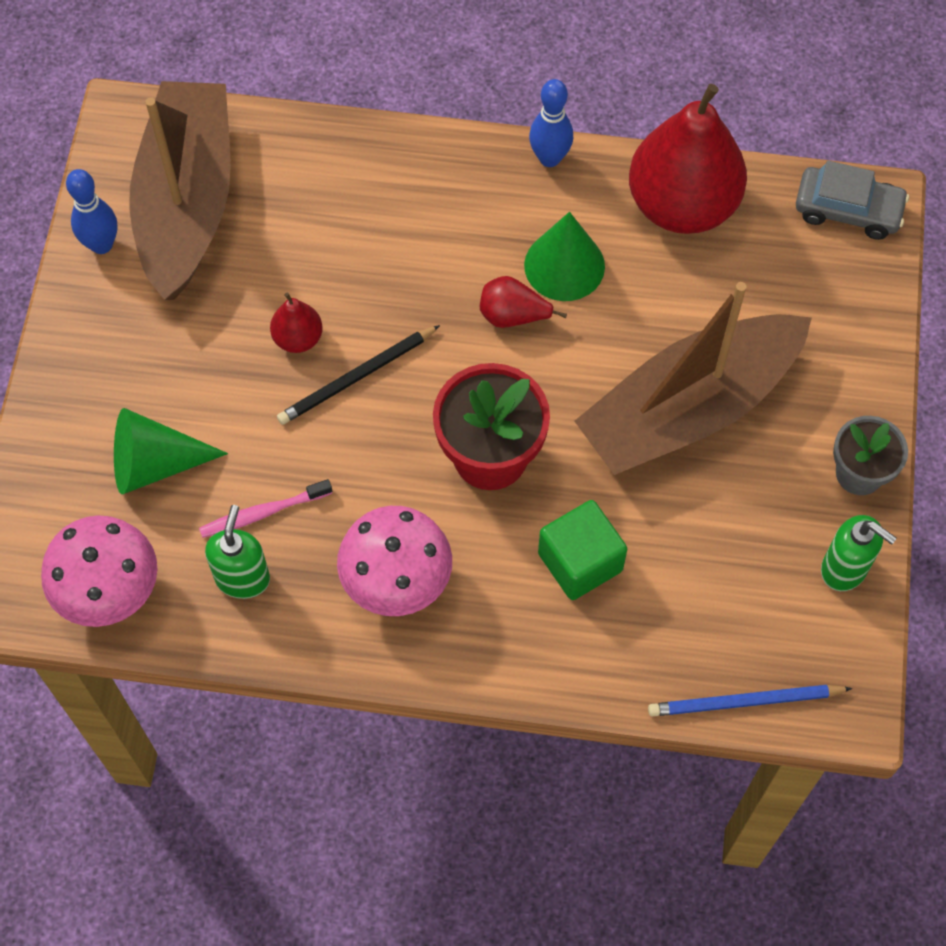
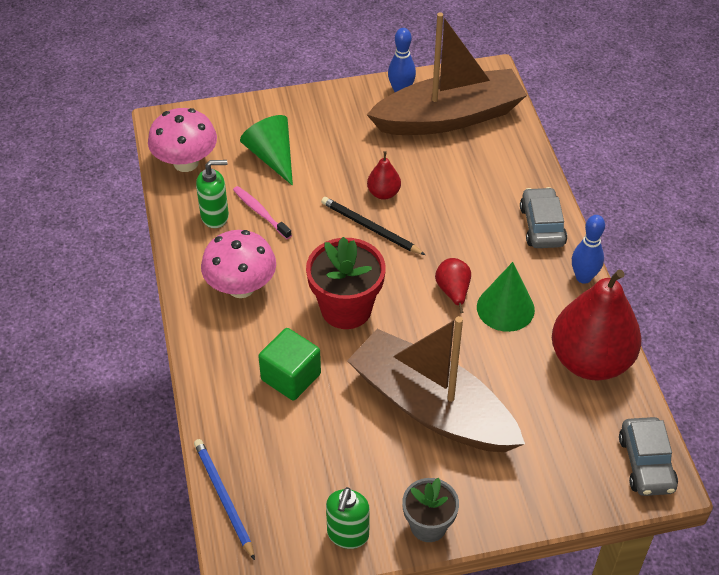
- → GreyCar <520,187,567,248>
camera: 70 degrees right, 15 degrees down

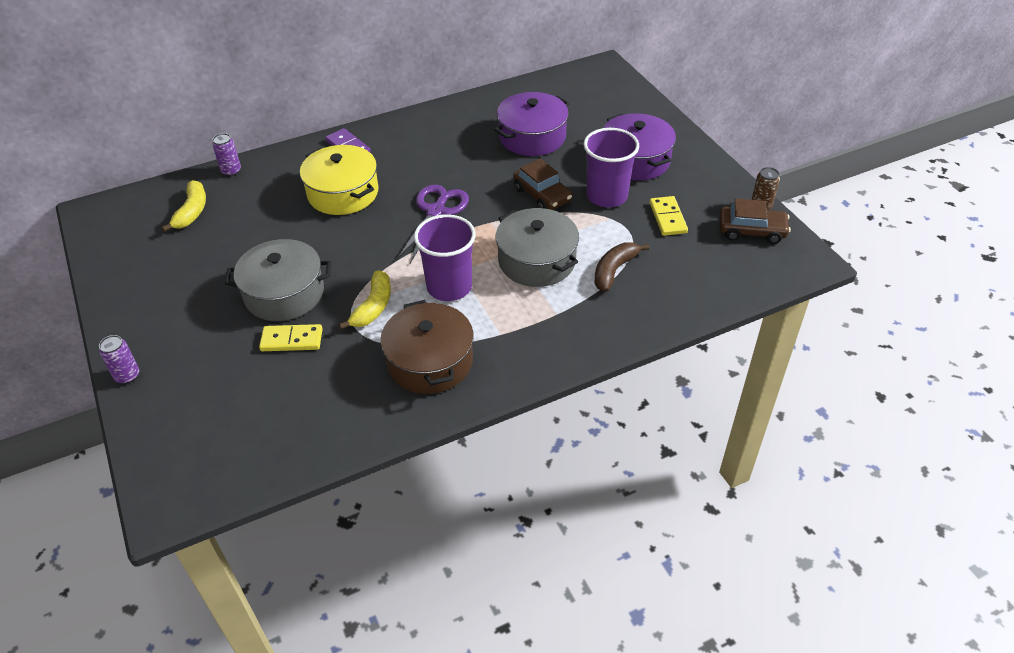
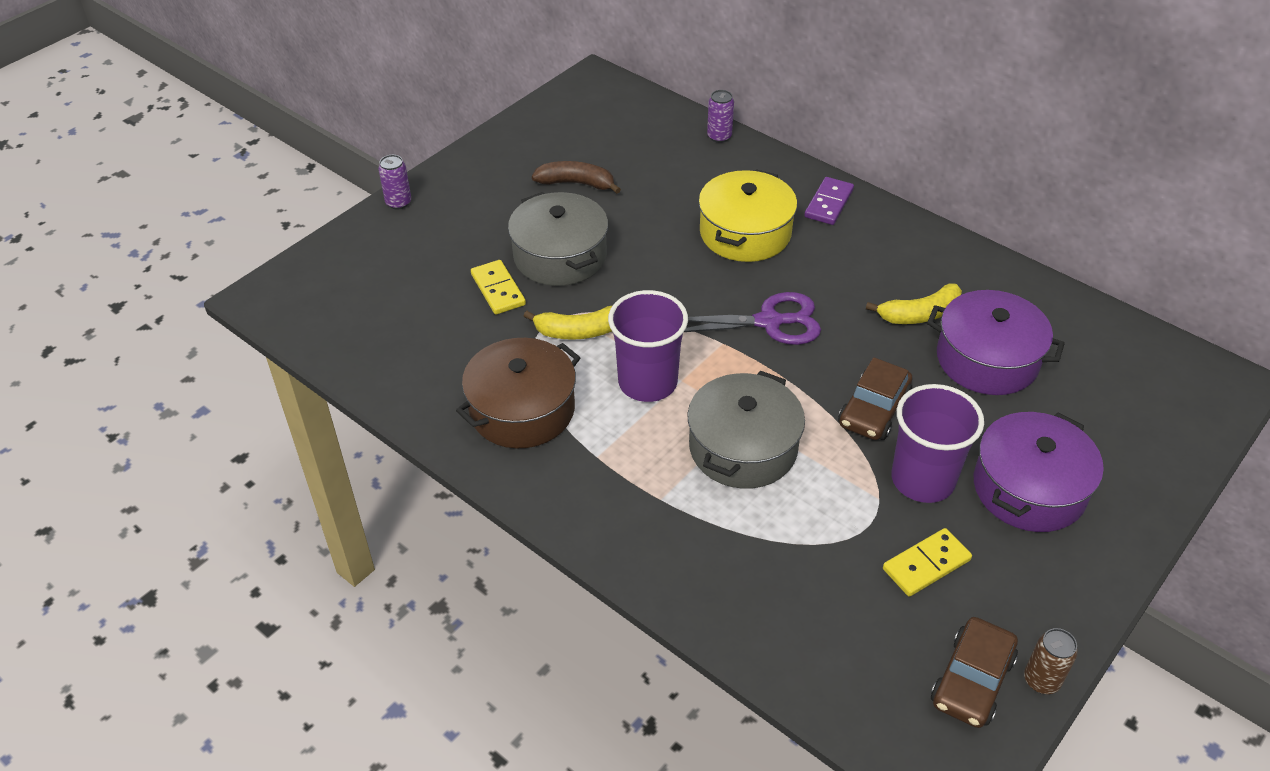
YellowBanana <162,180,206,232> → YellowBanana <866,284,962,324>, relocated
BrownBanana <594,242,650,292> → BrownBanana <532,161,621,194>, relocated
BrownCar <720,198,791,244> → BrownCar <931,617,1018,728>, 45 degrees clockwise
camera: 65 degrees right, 0 degrees up

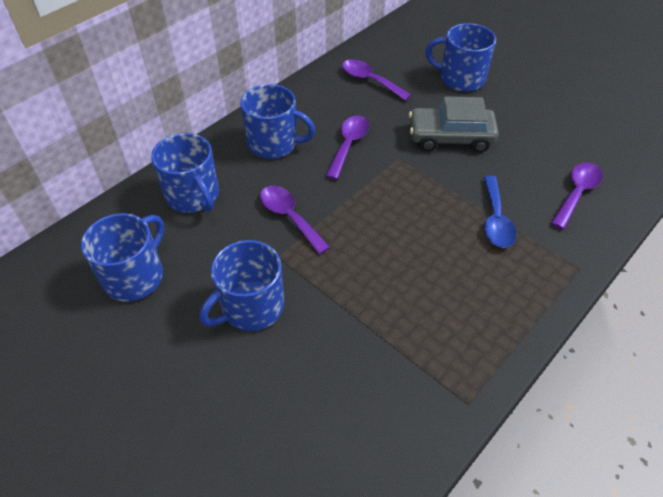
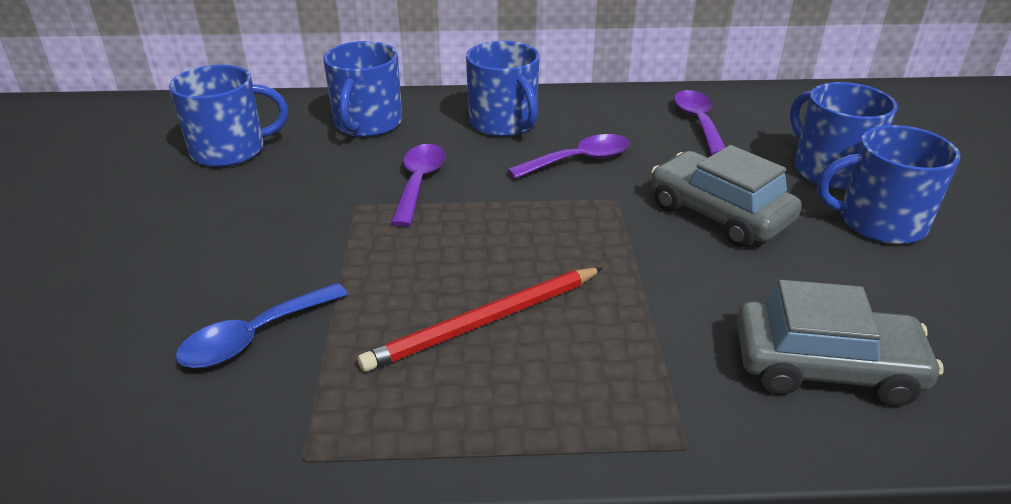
BlueMug <200,240,284,331> → BlueMug <817,125,961,244>, relocated
BlueSpoon <484,176,517,248> → BlueSpoon <175,283,348,368>, relocated
PurpleSpoon <551,162,603,229> → GreyCar <737,280,944,407>
- → RedPencil <358,267,603,372>
camera: 45 degrees right, 15 degrees down

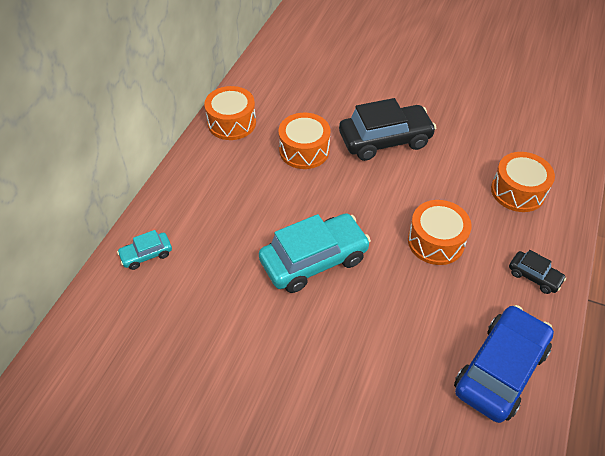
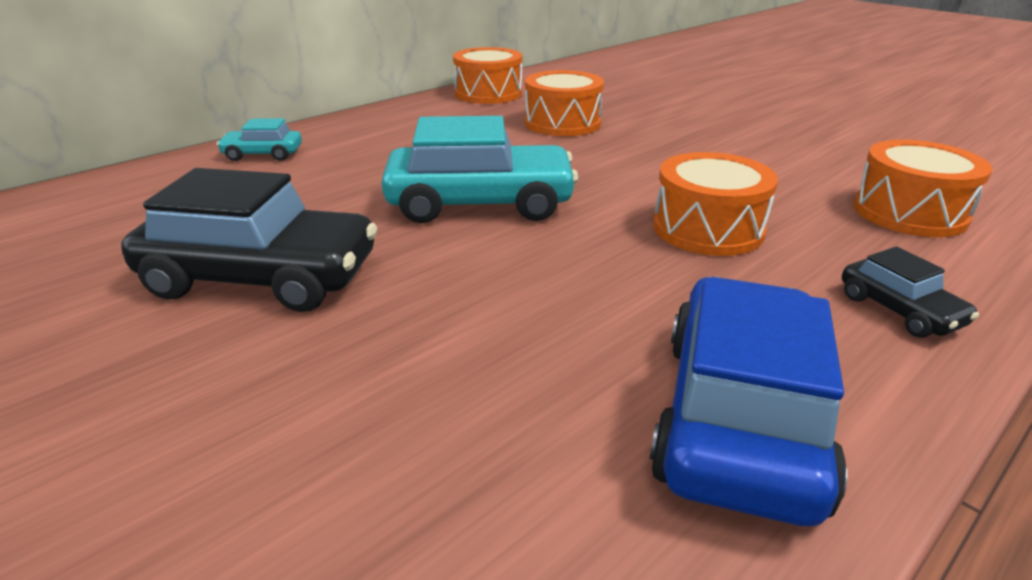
BlackCar <339,98,436,161> → BlackCar <121,168,377,312>, relocated
BlueCar <454,305,554,423> → BlueCar <650,277,847,526>, 45 degrees counterclockwise
camera: 25 degrees right, 20 degrees down

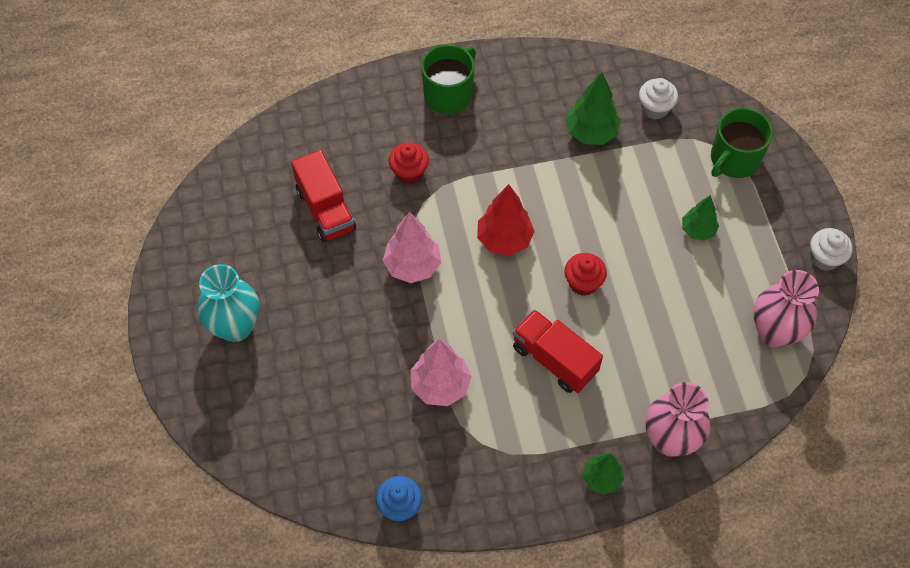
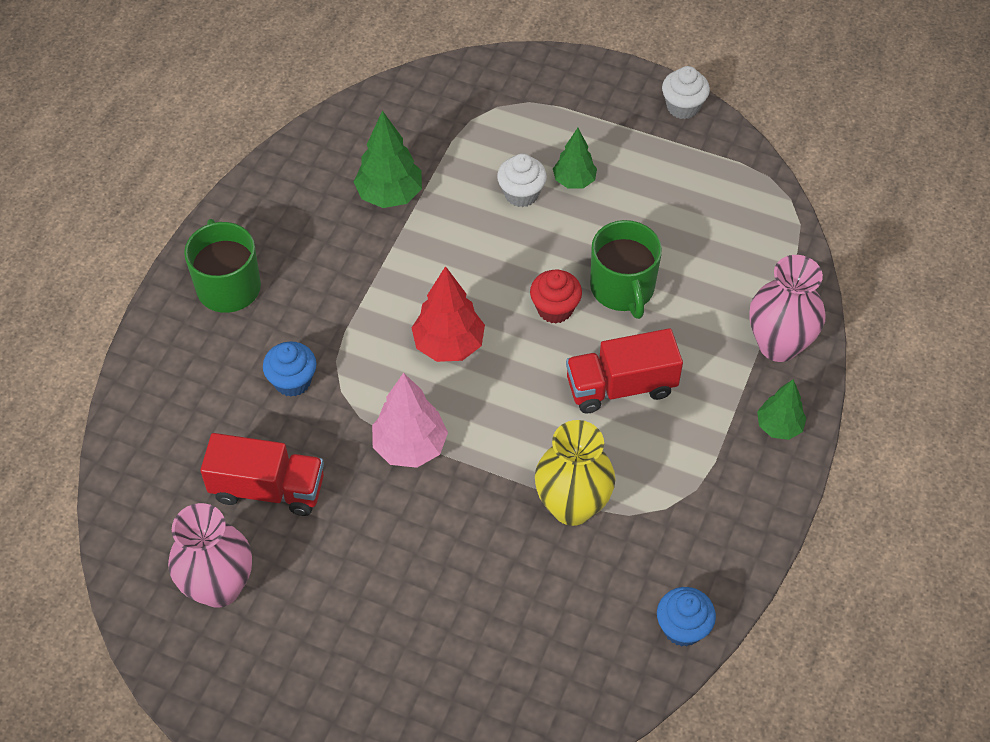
TurquoiseVase <197,264,259,342> → -
RedCupcake <389,142,429,184> → BlueCupcake <263,342,316,397>
PinkTree <411,339,471,406> → YellowVase <535,420,615,526>
WhiteCupcake <639,78,678,119> → WhiteCupcake <497,154,547,207>, relocated
GreenMug <711,108,773,178> → GreenMug <590,220,662,319>, relocated
PinkVase <754,270,819,348> → PinkVase <168,503,252,608>, relocated
camera: 55 degrees left, 5 degrees down

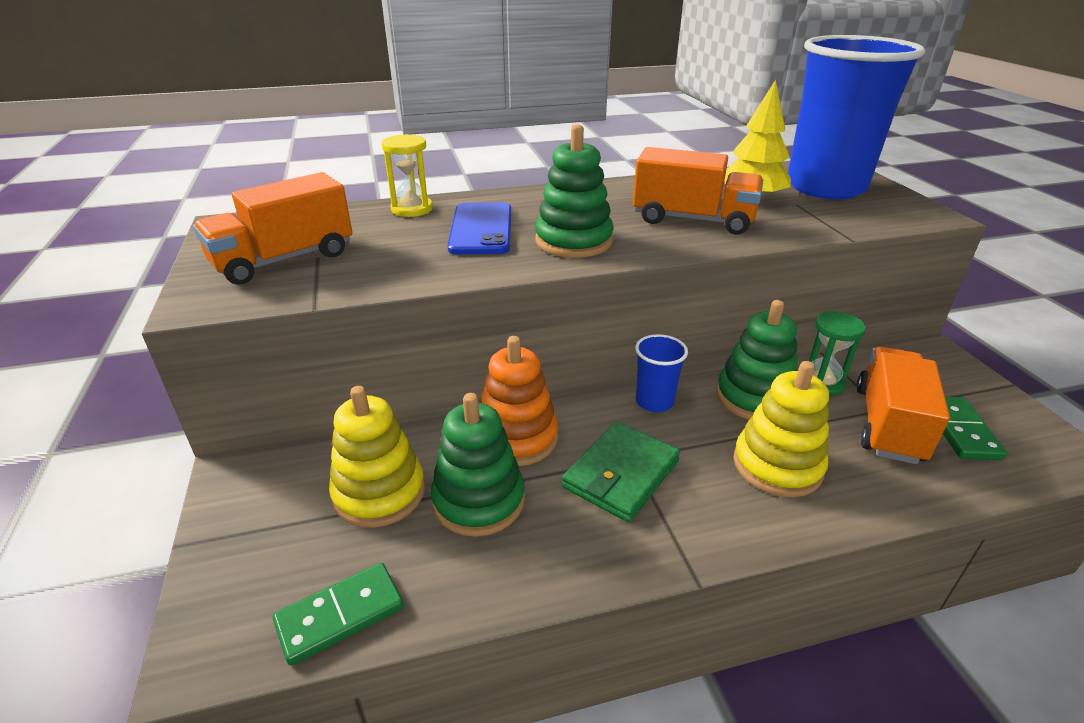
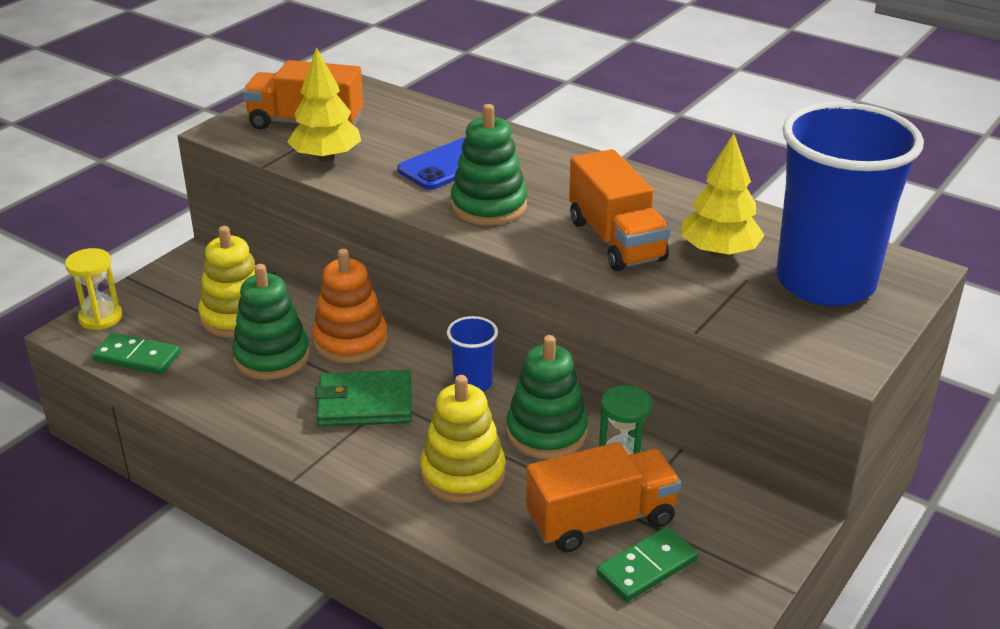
YellowHourglass <381,134,433,217> → YellowHourglass <65,248,122,330>, relocated
- → YellowTree <287,47,361,162>
camera: 50 degrees right, 0 degrees up

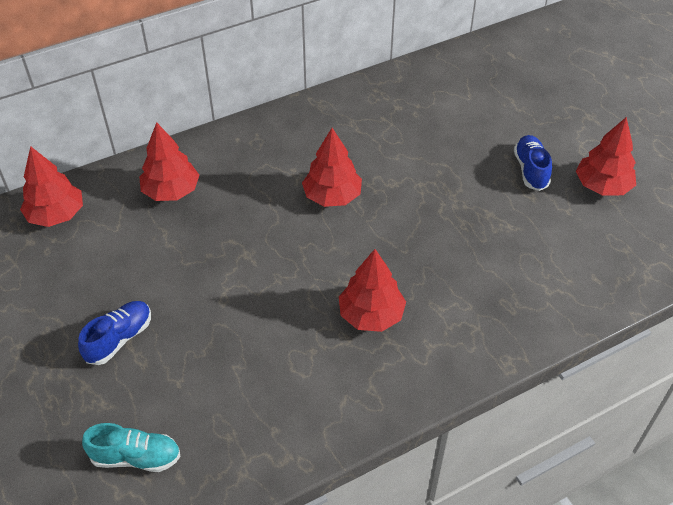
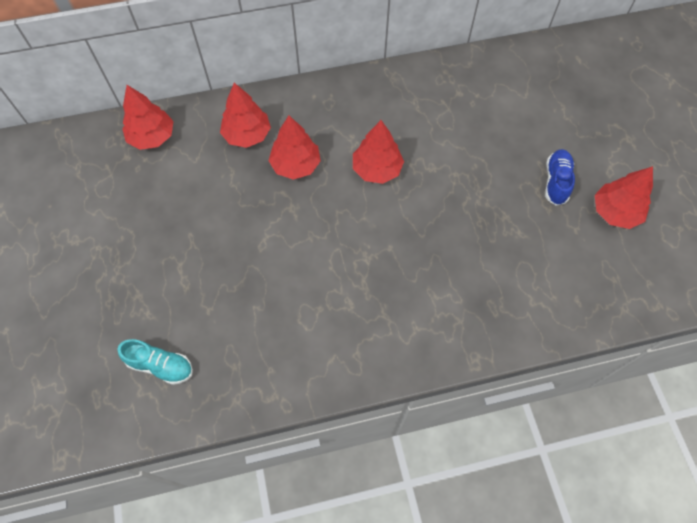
BlueShoe <78,301,151,365> → -
RedTree <339,249,406,332> → RedTree <268,115,321,180>, relocated
camera: 15 degrees right, 15 degrees up

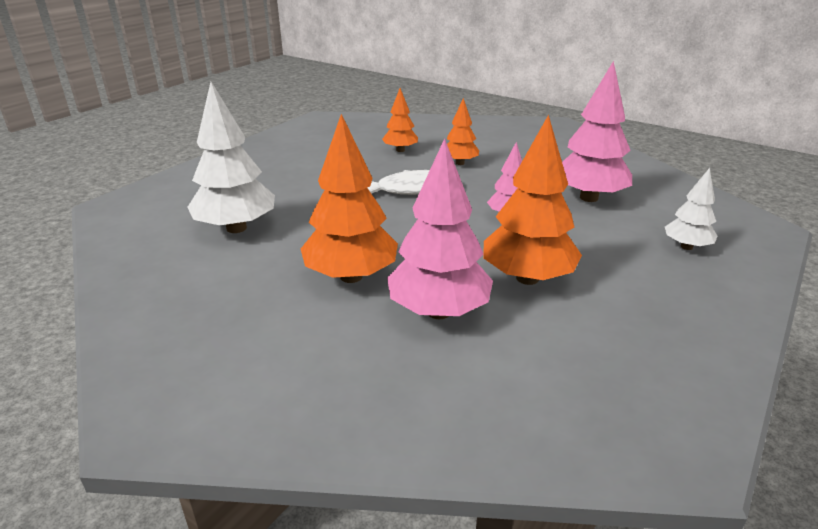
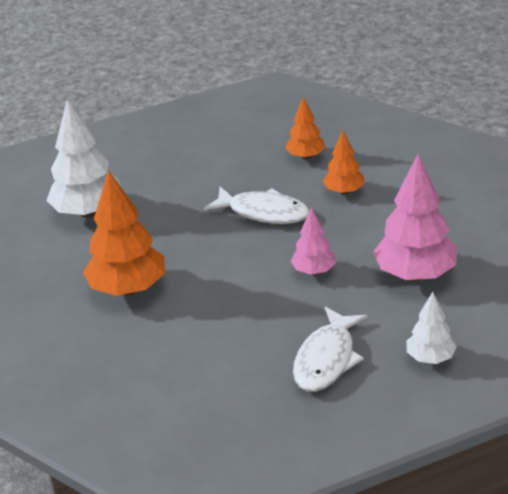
PinkTree <387,138,493,319> → -
OrangeTree <483,115,582,285> → -
- → WhiteFish <293,307,368,391>
camera: 35 degrees right, 5 degrees up

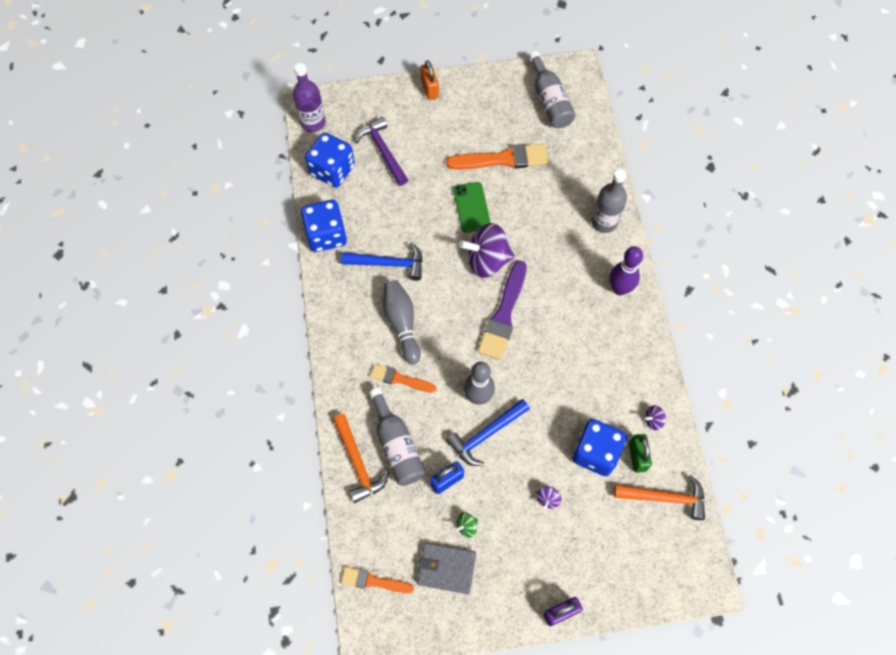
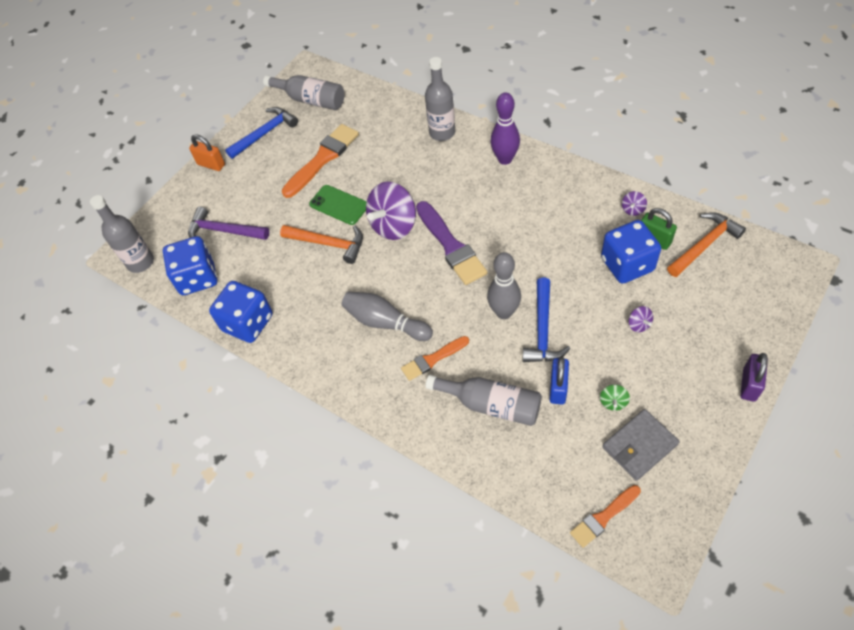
PurpleBottle <293,63,326,132> → GreyBottle <90,195,154,273>
OrangeHammer <333,414,389,503> → OrangeHammer <280,225,363,264>, relocated
BlueHammer <341,242,422,281> → BlueHammer <225,107,298,159>, relocated
camera: 40 degrees left, 10 degrees down

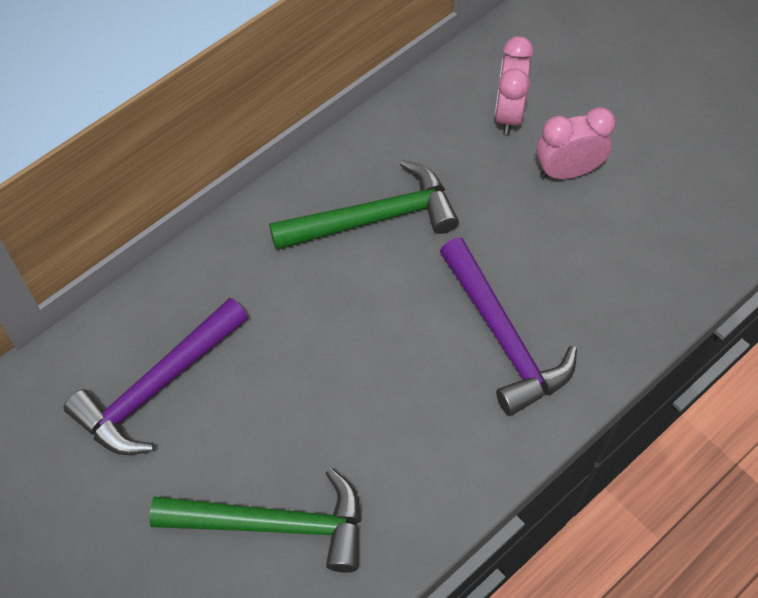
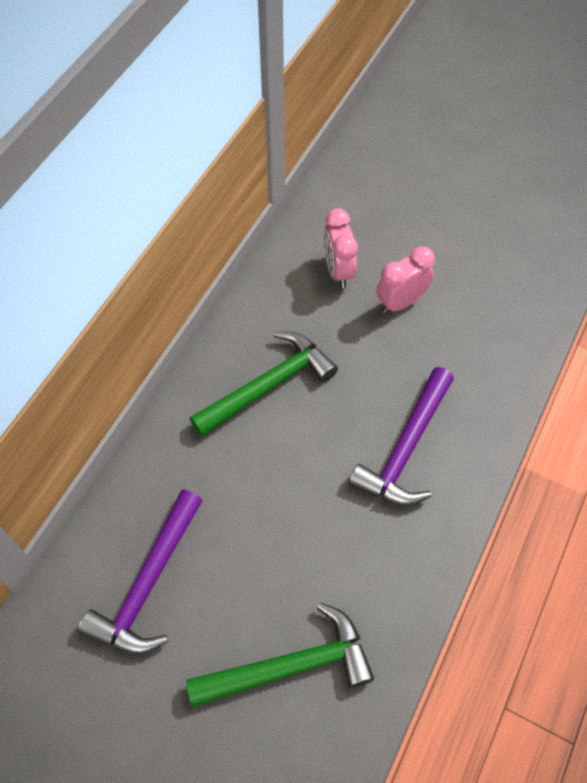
PurpleHammer <440,238,577,416> → PurpleHammer <348,367,454,506>, 75 degrees clockwise
camera: 20 degrees left, 0 degrees up

